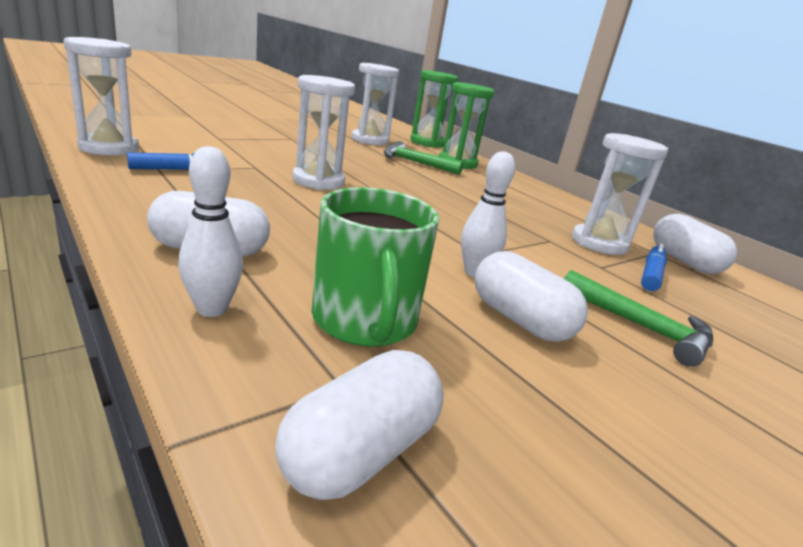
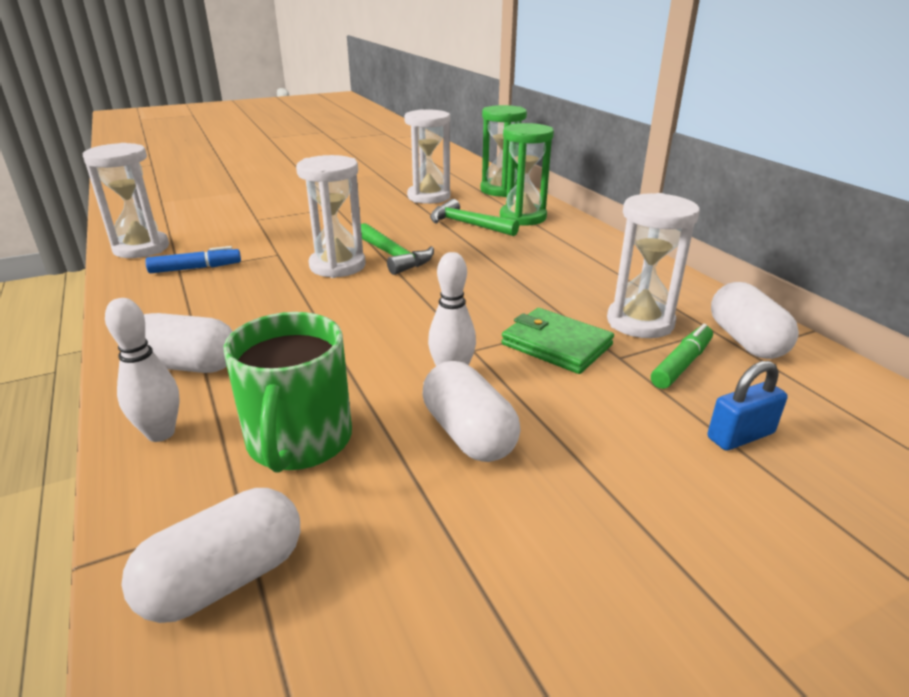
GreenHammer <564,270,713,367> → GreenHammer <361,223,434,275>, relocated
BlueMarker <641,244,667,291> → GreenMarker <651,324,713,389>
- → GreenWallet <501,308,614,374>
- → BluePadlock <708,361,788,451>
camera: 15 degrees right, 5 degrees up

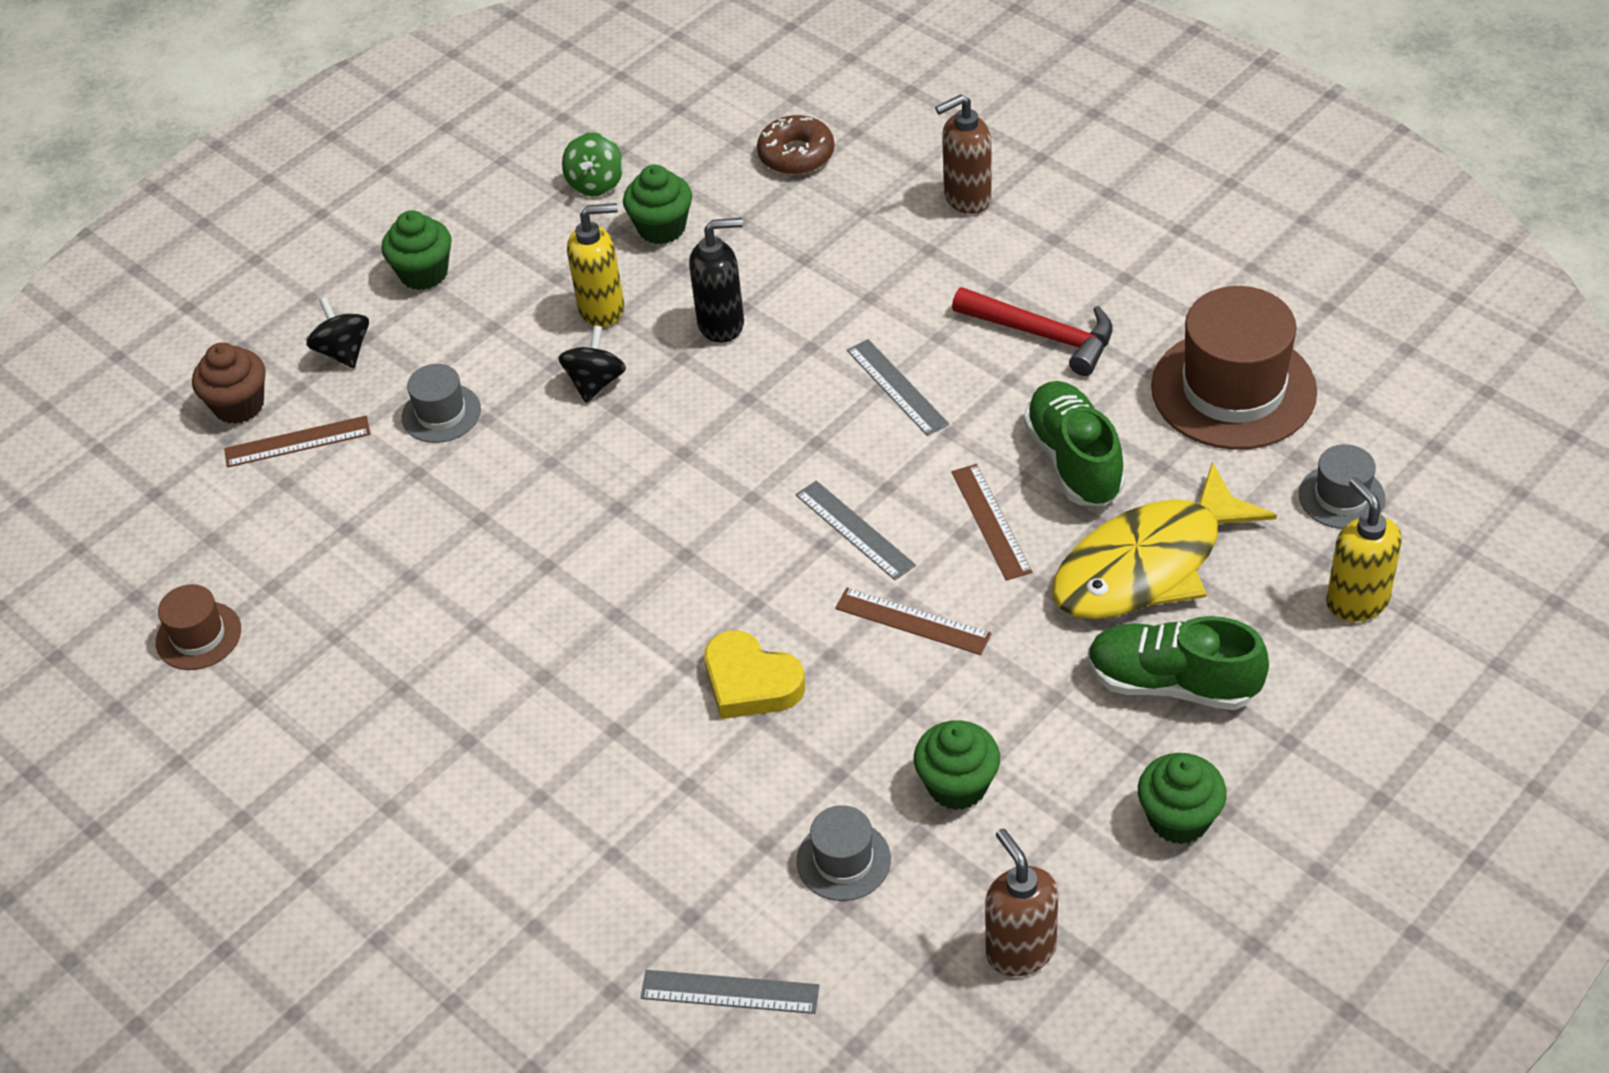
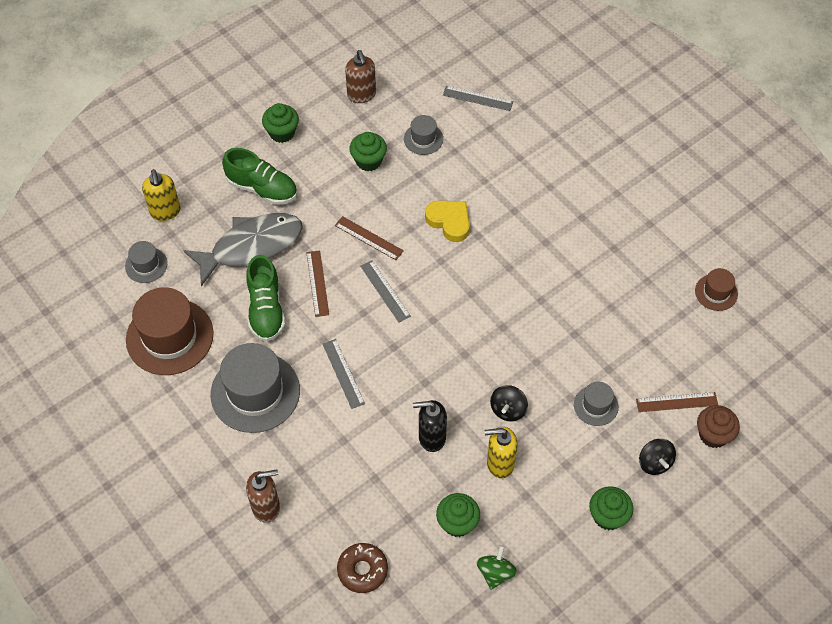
RedHammer <952,287,1113,376> → GreyHat <211,343,300,433>
YellowFish <1052,462,1277,619> → GreyFish <183,213,303,286>
camera: 175 degrees left, 10 degrees up

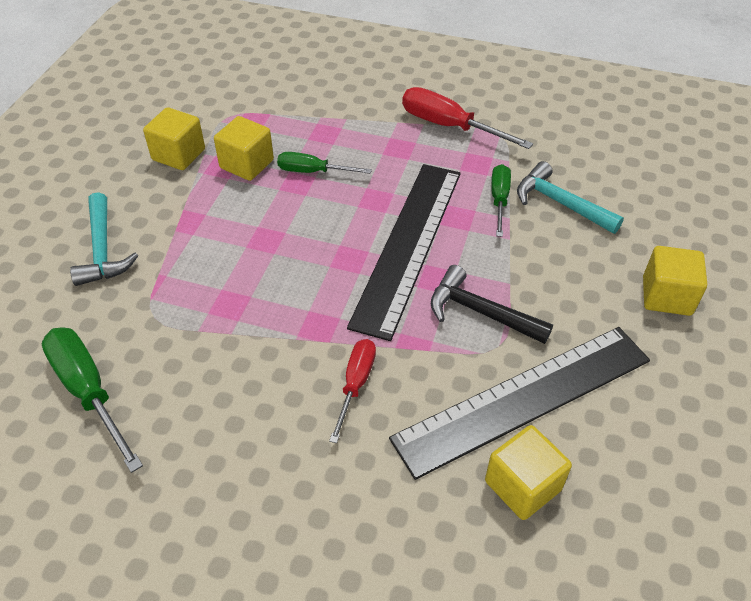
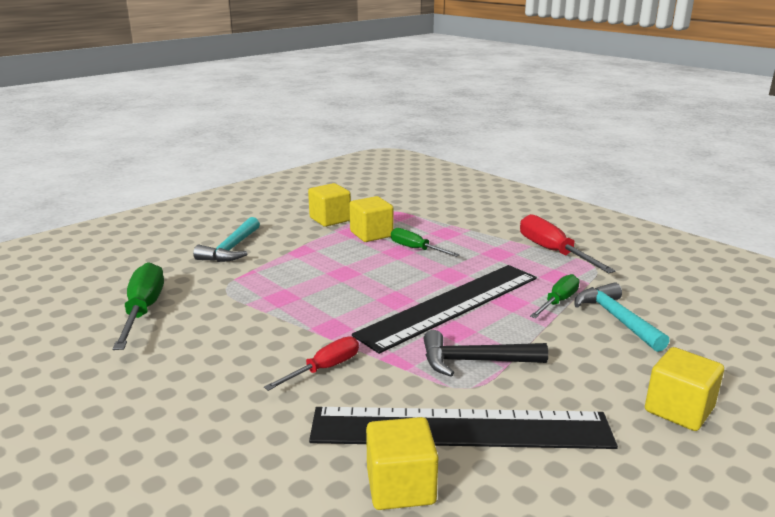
BlackHammer <431,265,553,344> → BlackHammer <423,330,548,377>, 60 degrees counterclockwise
camera: 30 degrees right, 25 degrees down

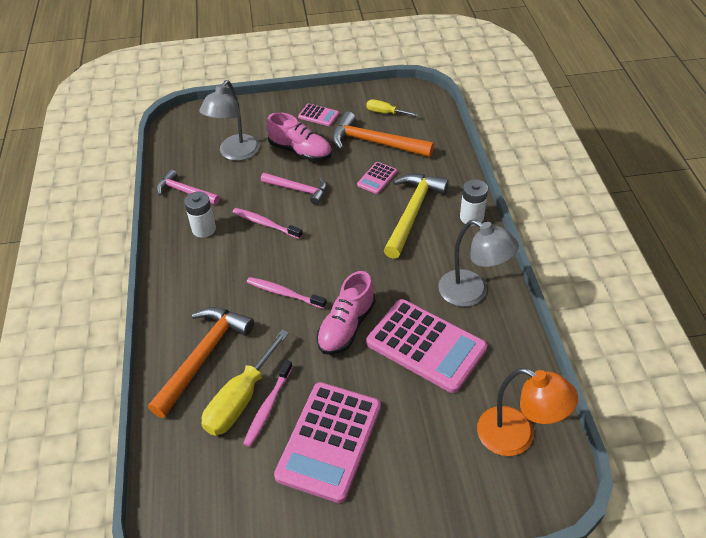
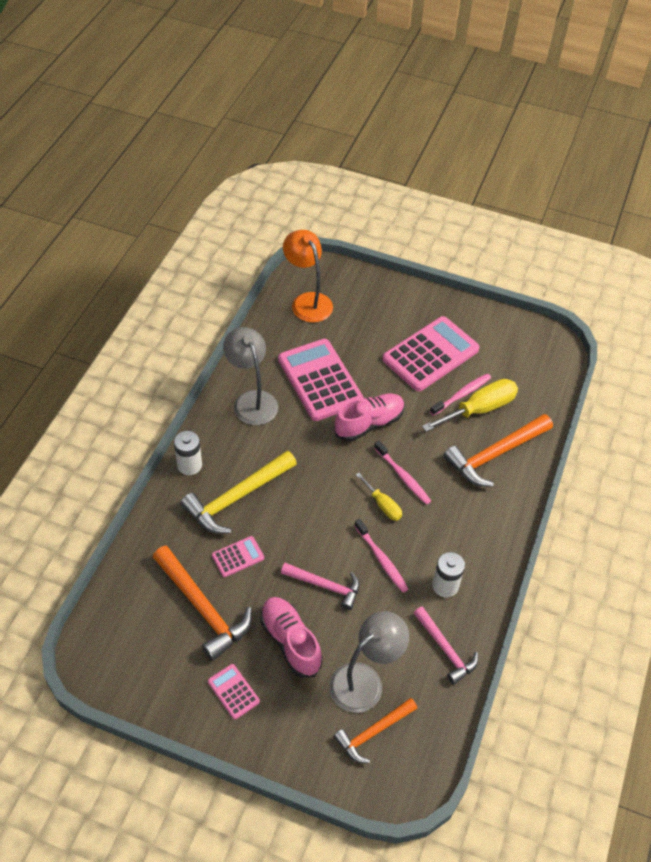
PinkHammer <261,173,327,205> → PinkHammer <281,563,359,610>, 150 degrees clockwise
YellowScrewdriver <366,99,418,116> → YellowScrewdriver <356,473,402,521>, relocated
- → OrangeHammer <334,698,418,763>
camera: 155 degrees left, 5 degrees up

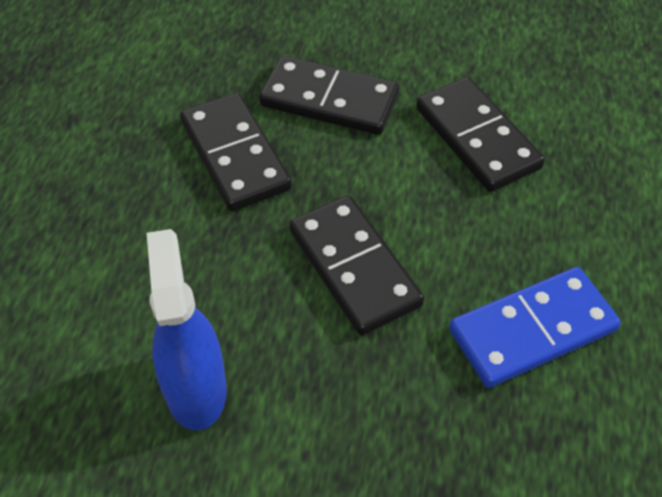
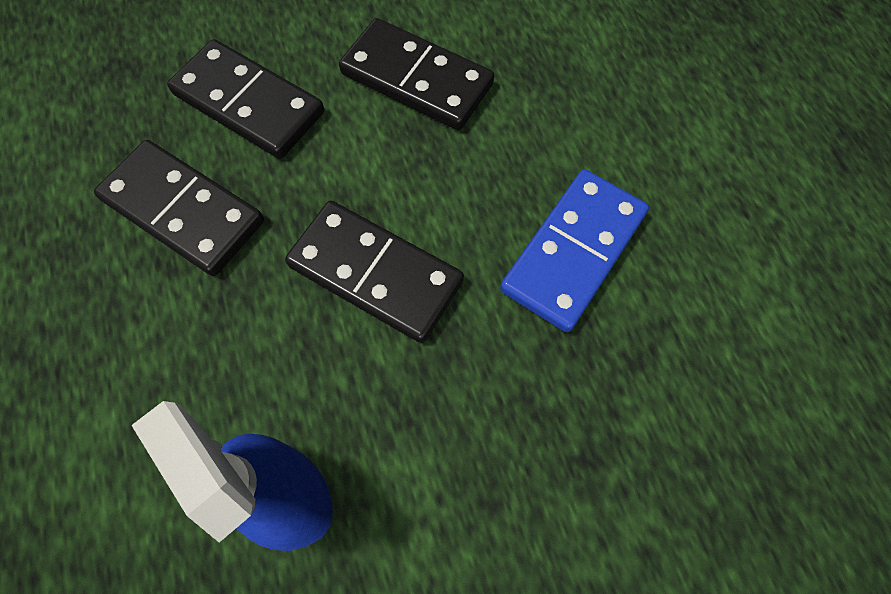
BlackDomino <259,56,399,135> → BlackDomino <167,39,324,159>, 45 degrees clockwise
camera: 30 degrees left, 15 degrees up

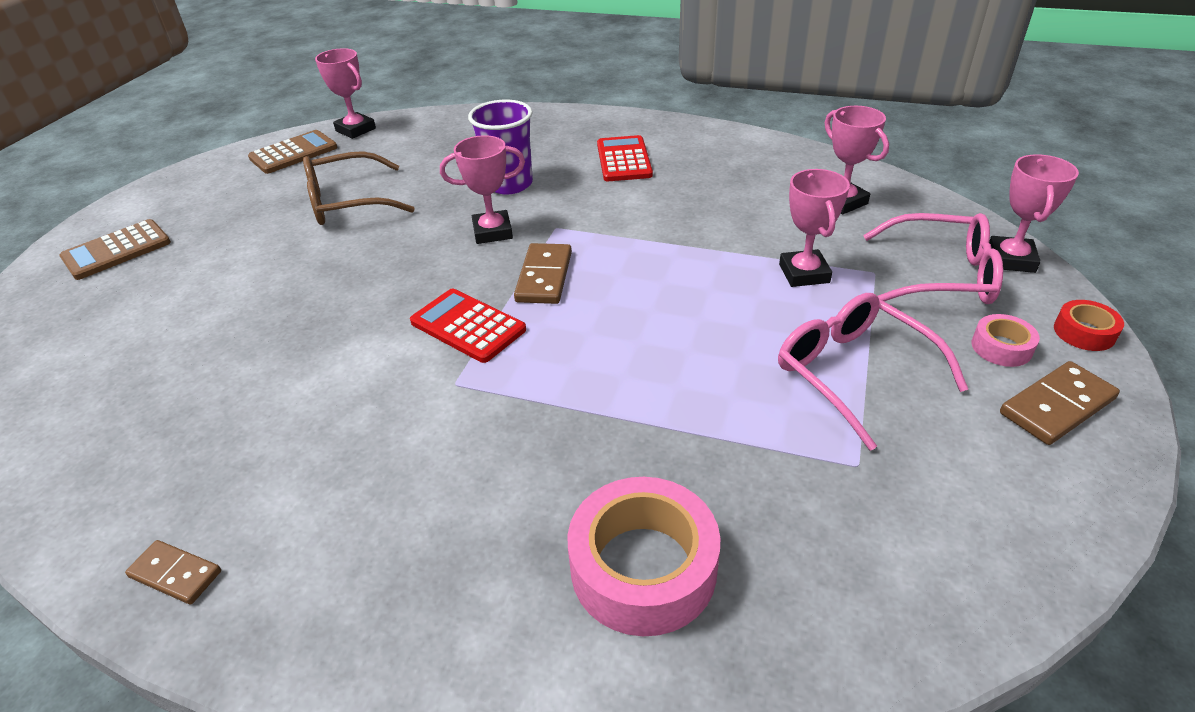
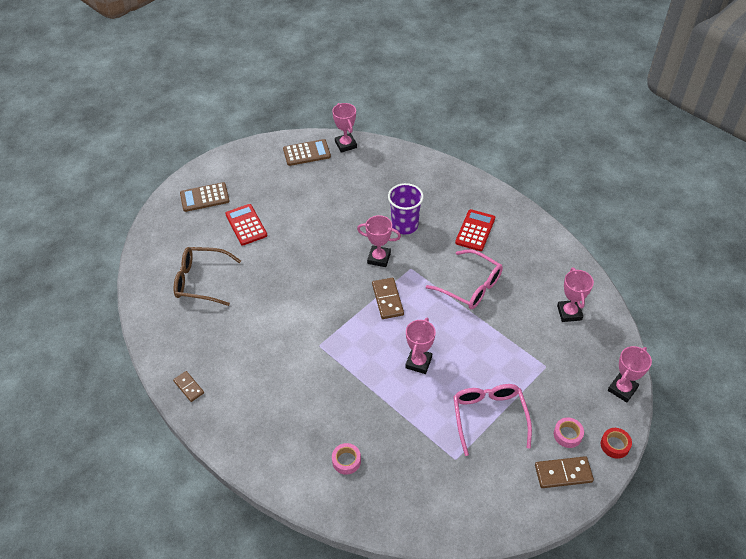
BrownGlasses <303,151,415,225> → BrownGlasses <173,247,241,306>, relocated
RedCalculator <410,289,526,363> → RedCalculator <225,204,267,245>, relocated
BrownDomino <514,243,572,304> → BrownDomino <372,278,404,319>, 45 degrees counterclockwise
PinkTape <567,477,720,636> → PinkTape <332,443,361,475>, x0.50
PinkTrophy <779,169,850,287> → PinkTrophy <405,318,436,374>, relocated
PinkGlasses <863,213,1003,304> → PinkGlasses <426,249,503,309>, relocated
camera: 25 degrees right, 10 degrees up

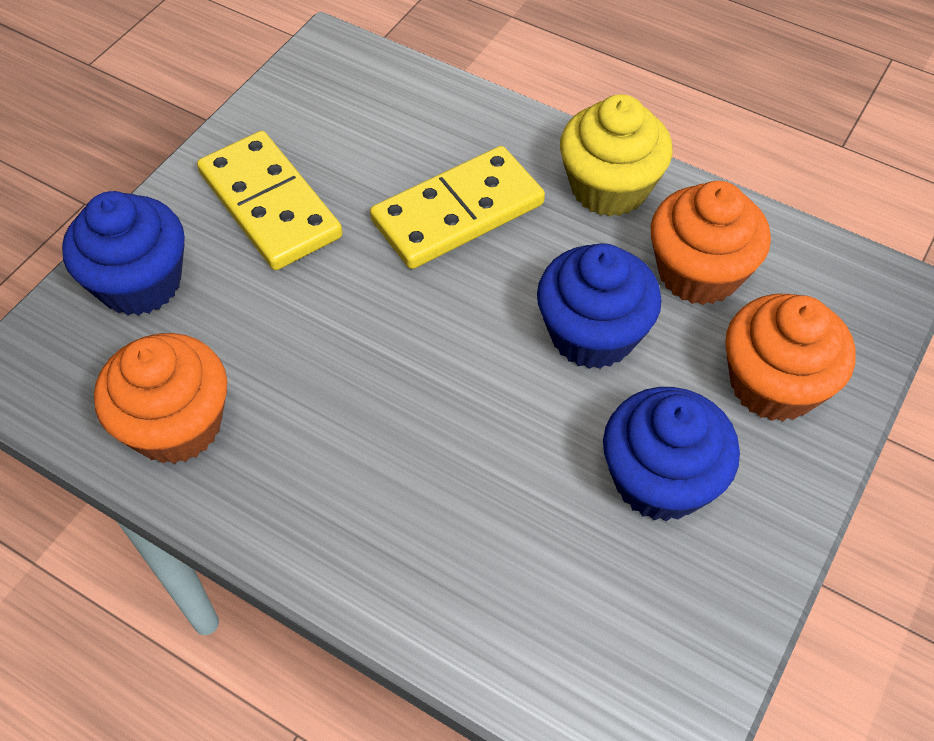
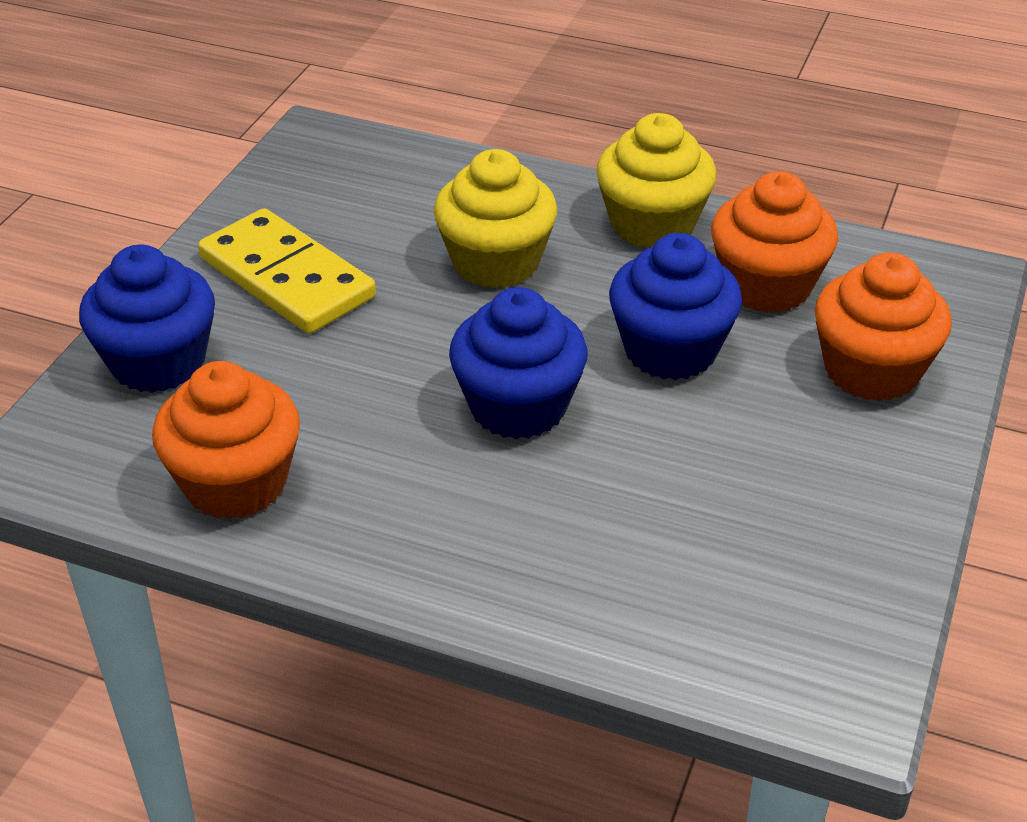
YellowDomino <370,146,545,269> → YellowCupcake <434,149,557,288>
BlueCupcake <603,387,740,521> → BlueCupcake <449,287,588,439>, relocated
camera: 10 degrees left, 15 degrees down

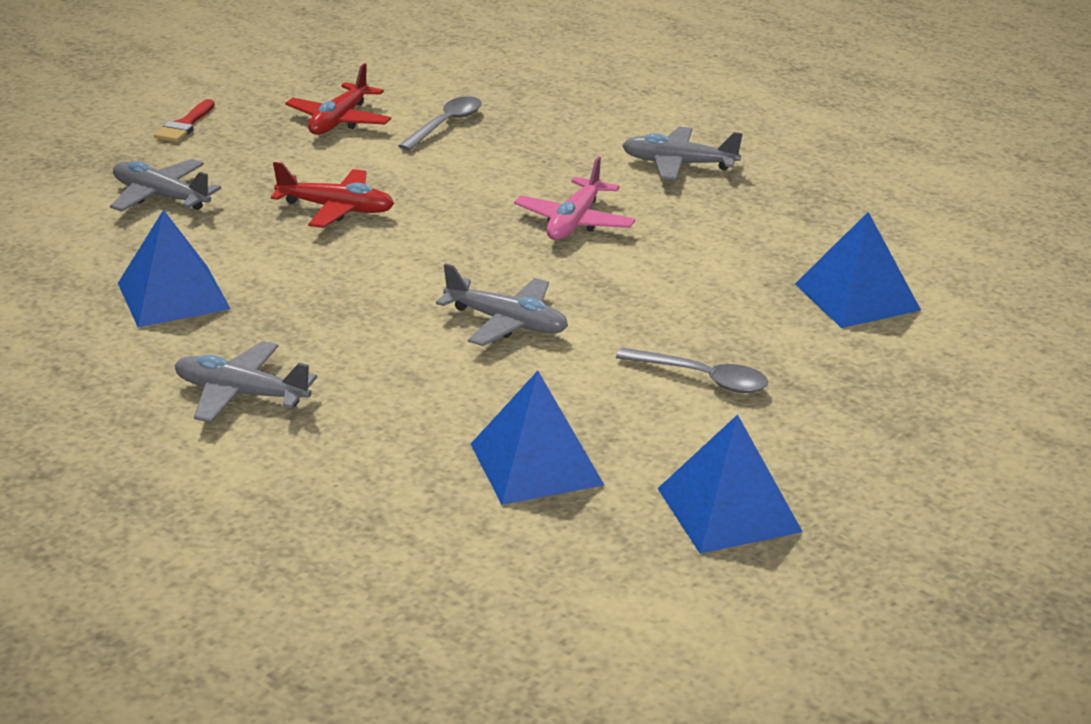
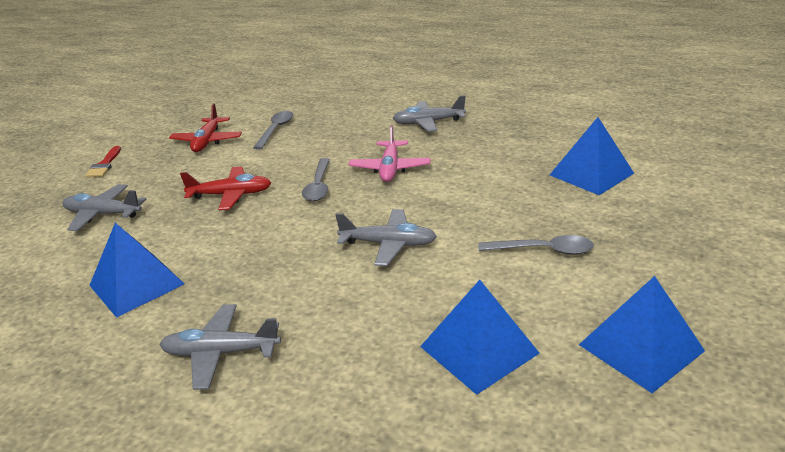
- → GreySpoon <302,158,330,202>
camera: 15 degrees left, 0 degrees up

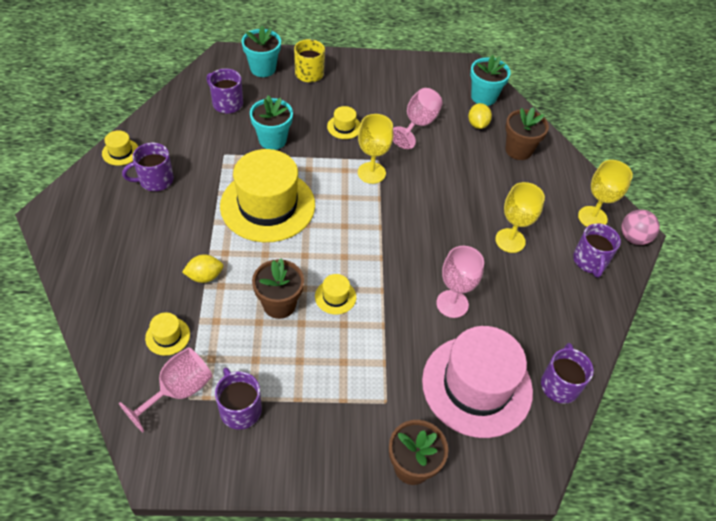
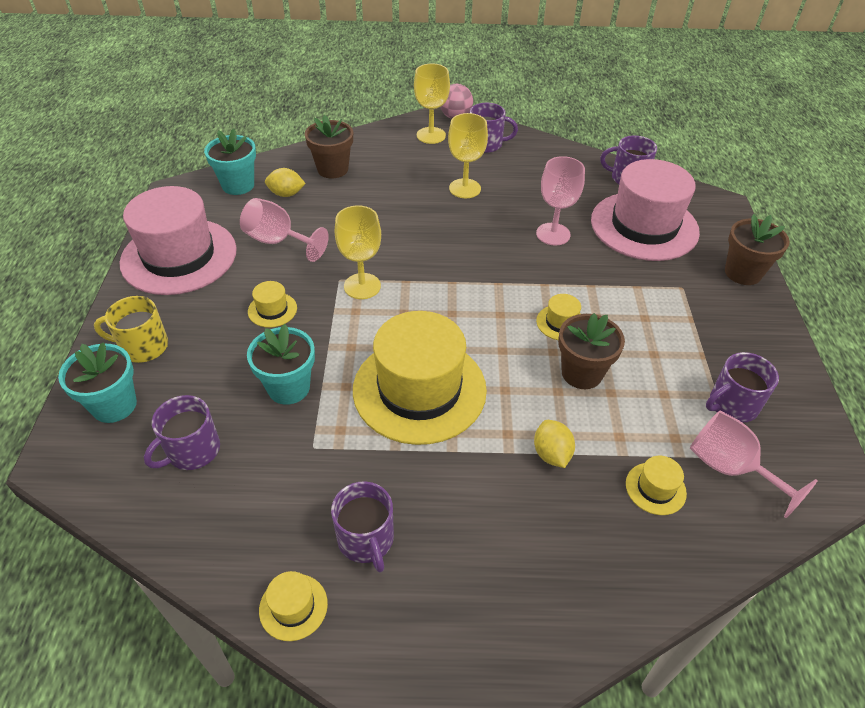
- → PinkHat <120,186,237,295>
camera: 85 degrees left, 5 degrees down

